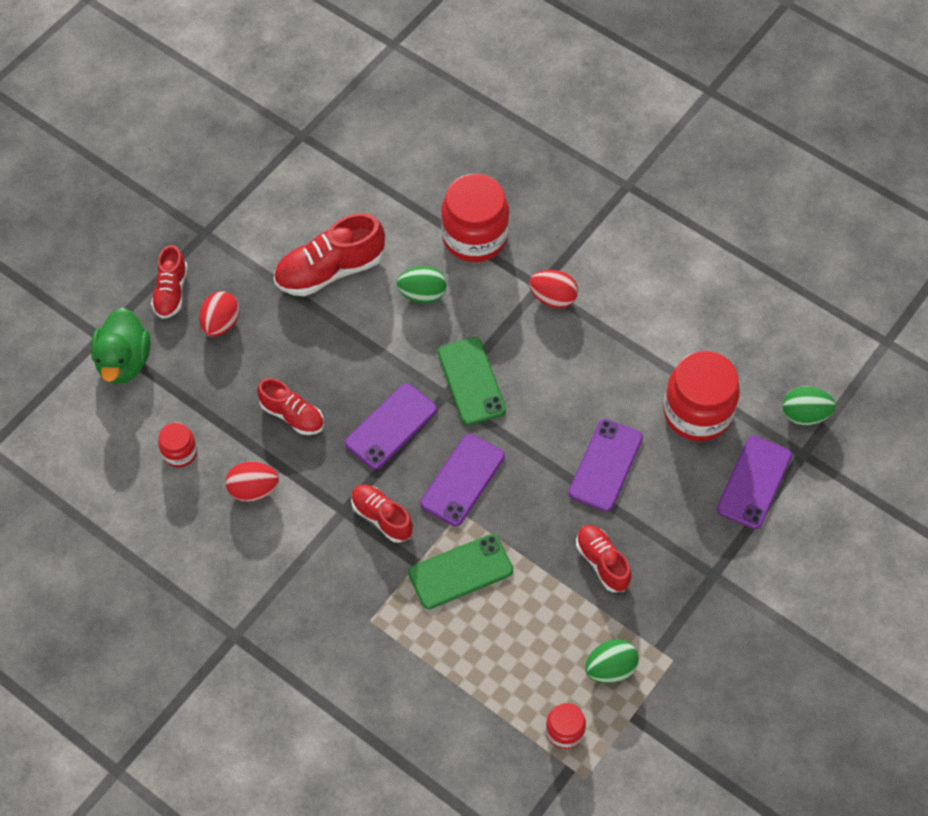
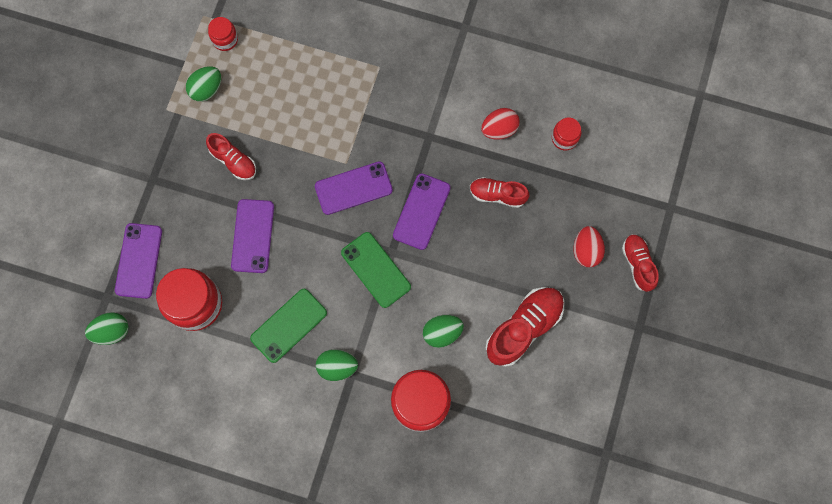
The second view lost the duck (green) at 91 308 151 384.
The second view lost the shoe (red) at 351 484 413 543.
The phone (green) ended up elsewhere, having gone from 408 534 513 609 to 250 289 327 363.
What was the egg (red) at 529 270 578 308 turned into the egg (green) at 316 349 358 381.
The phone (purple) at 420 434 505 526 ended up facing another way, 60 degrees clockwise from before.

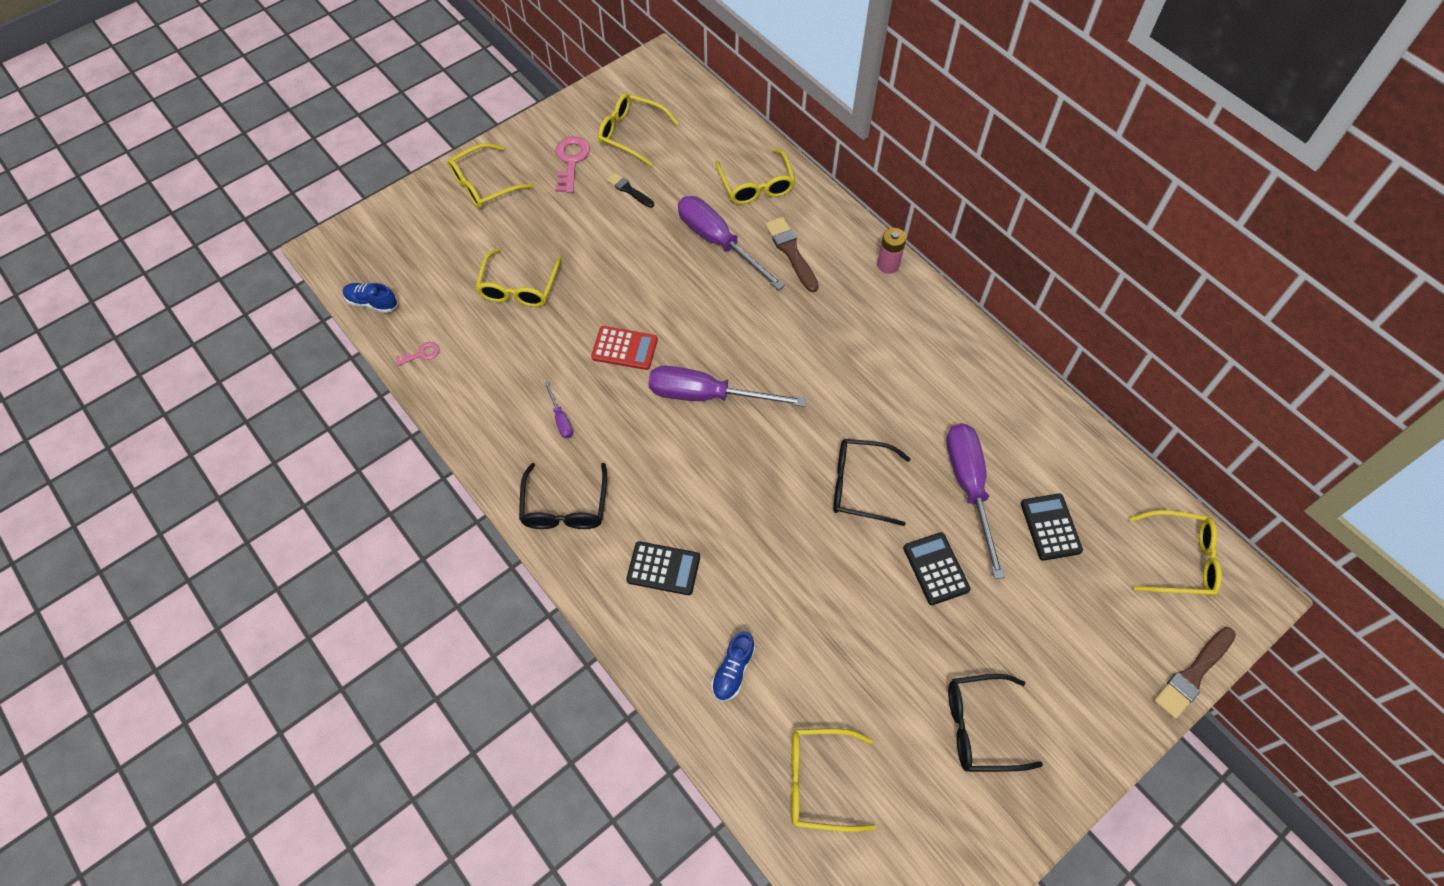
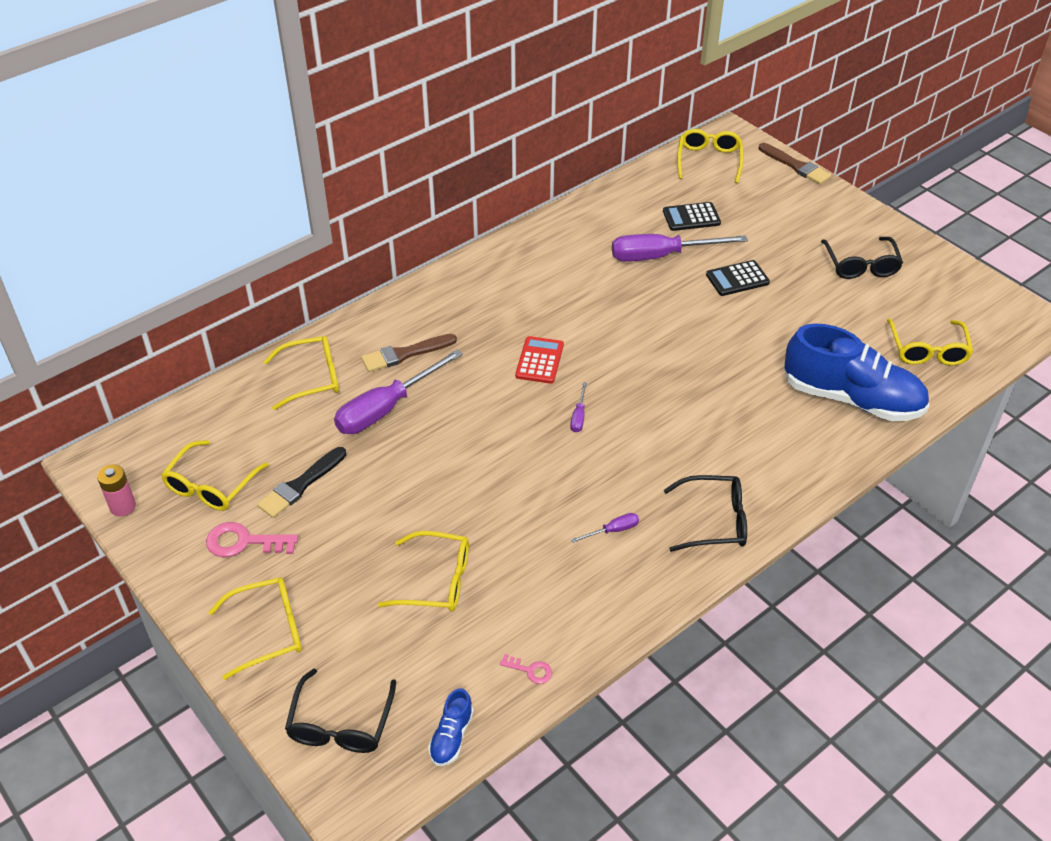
The second view lost the calculator (black) at 626 541 700 595.
The calculator (red) ended up elsewhere, having gone from 591 326 658 370 to 515 336 564 384.
The glasses (black) ended up elsewhere, having gone from 833 439 911 526 to 285 669 396 753.
The battery (pink) ended up elsewhere, having gone from 877 228 906 274 to 97 464 136 517.
The key (pink) at 395 342 440 366 ended up facing another way, 135 degrees clockwise from before.
The glasses (yellow) at 448 143 534 209 ended up facing another way, 75 degrees counterclockwise from before.
The size of the brush (black) at 606 172 654 208 changed by a factor of 1.57.
The size of the screwdriver (purple) at 648 366 806 407 changed by a factor of 0.43.
The size of the shoe (blue) at 711 631 755 702 changed by a factor of 2.40.

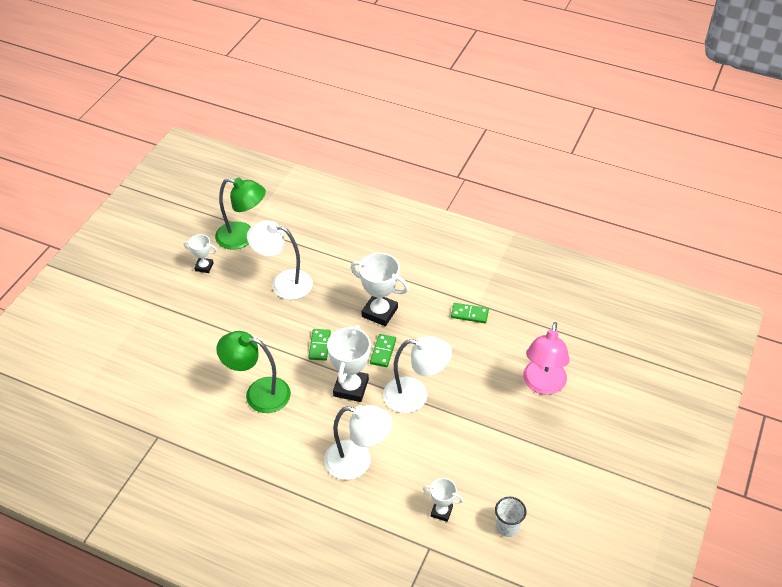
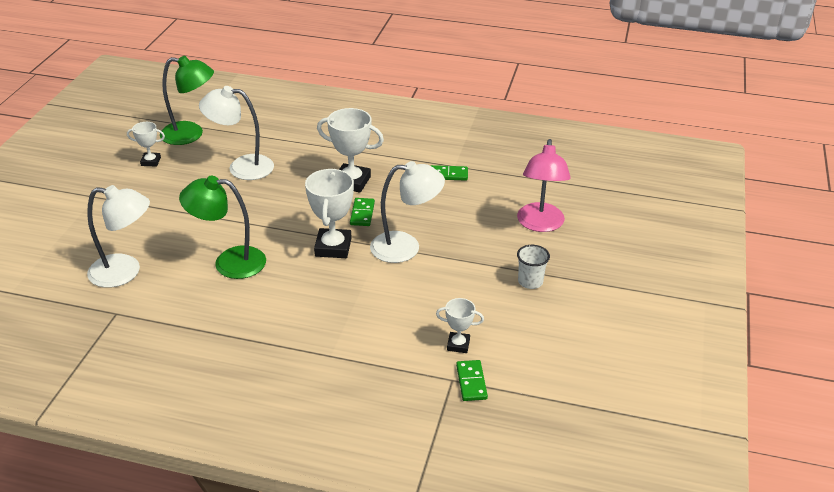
The domino (green) ended up elsewhere, having gone from 308 329 331 361 to 456 360 488 401.
The lamp (white) ended up elsewhere, having gone from 324 405 392 480 to 87 185 150 288.
The cup (white) ended up elsewhere, having gone from 495 497 527 537 to 517 245 550 289.

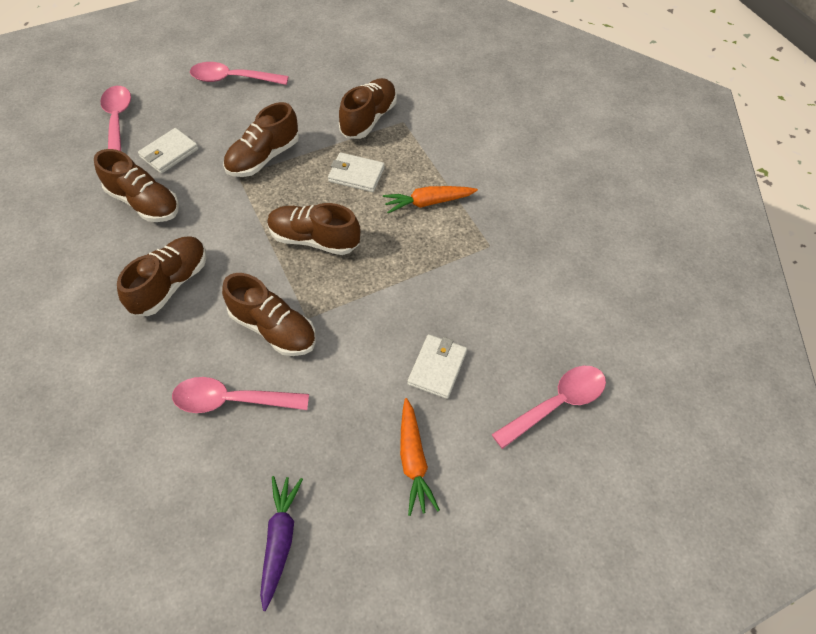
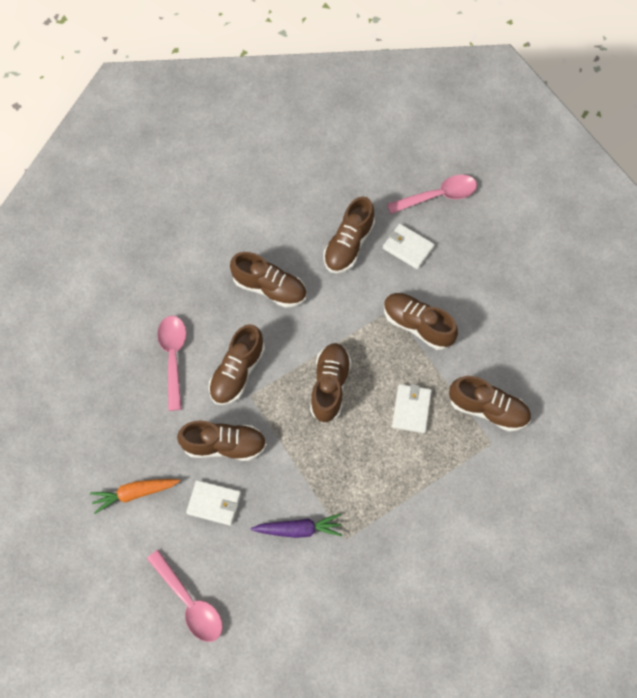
The second view lost the spoon (pink) at 190 62 289 85.
The second view lost the carrot (orange) at 383 186 478 214.
The second view gained the shoe (brown) at 177 421 267 461.
The carrot (purple) ended up elsewhere, having gone from 260 476 303 611 to 251 514 342 538.

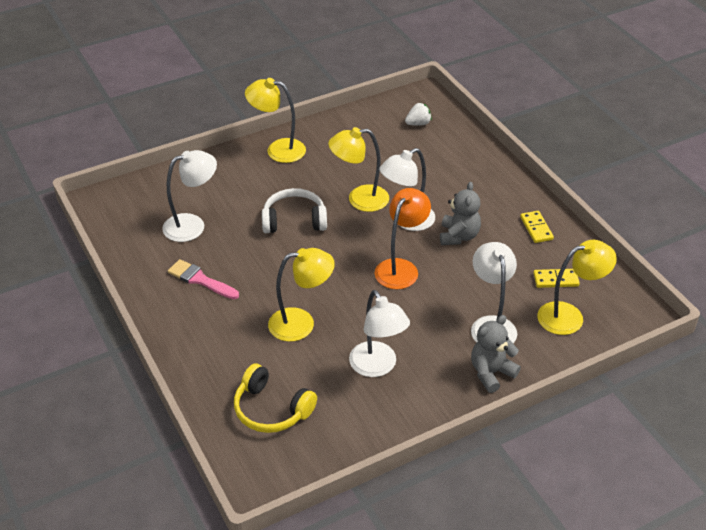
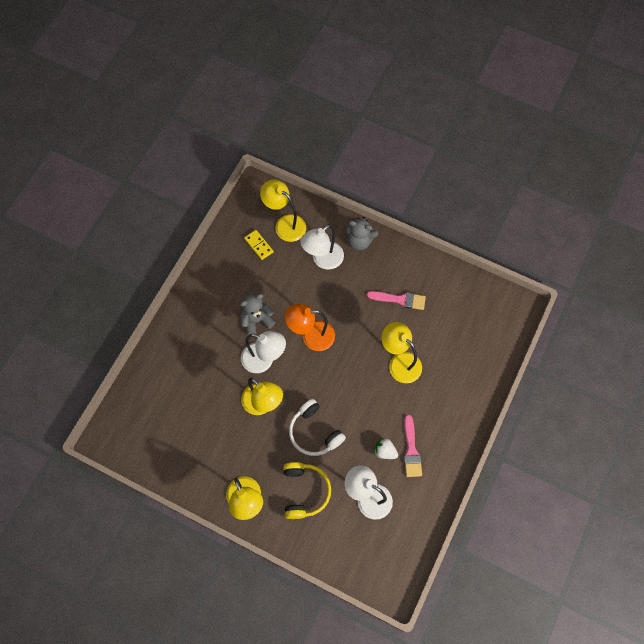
The second view lost the domino (yellow) at 520 211 554 243.
The headphones (yellow) ended up elsewhere, having gone from 234 363 317 433 to 283 462 331 519.
The strawberry (white) ended up elsewhere, having gone from 405 103 432 125 to 374 438 398 459.
Where the lamp (white) stood at 349 290 410 377, the brush (pink) came to stand at 367 291 426 310.

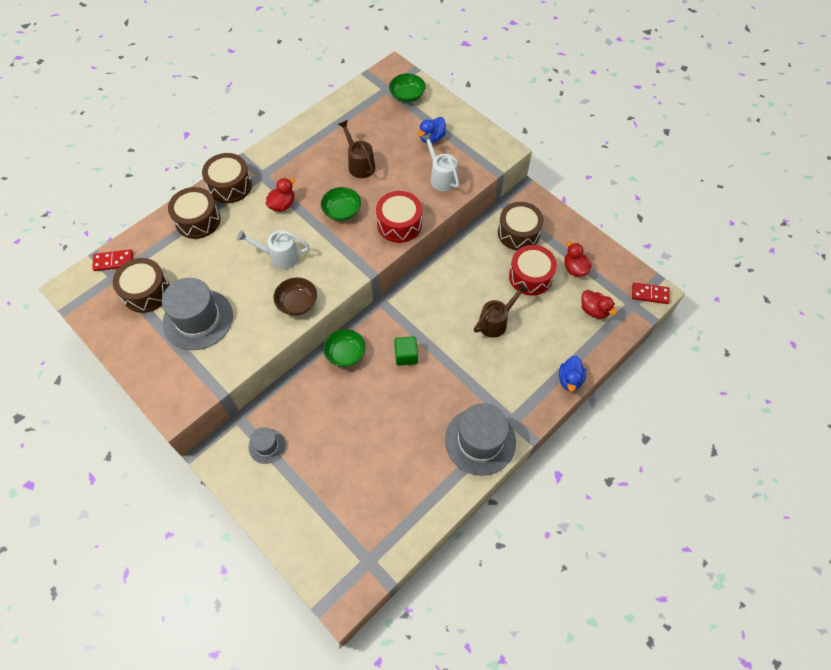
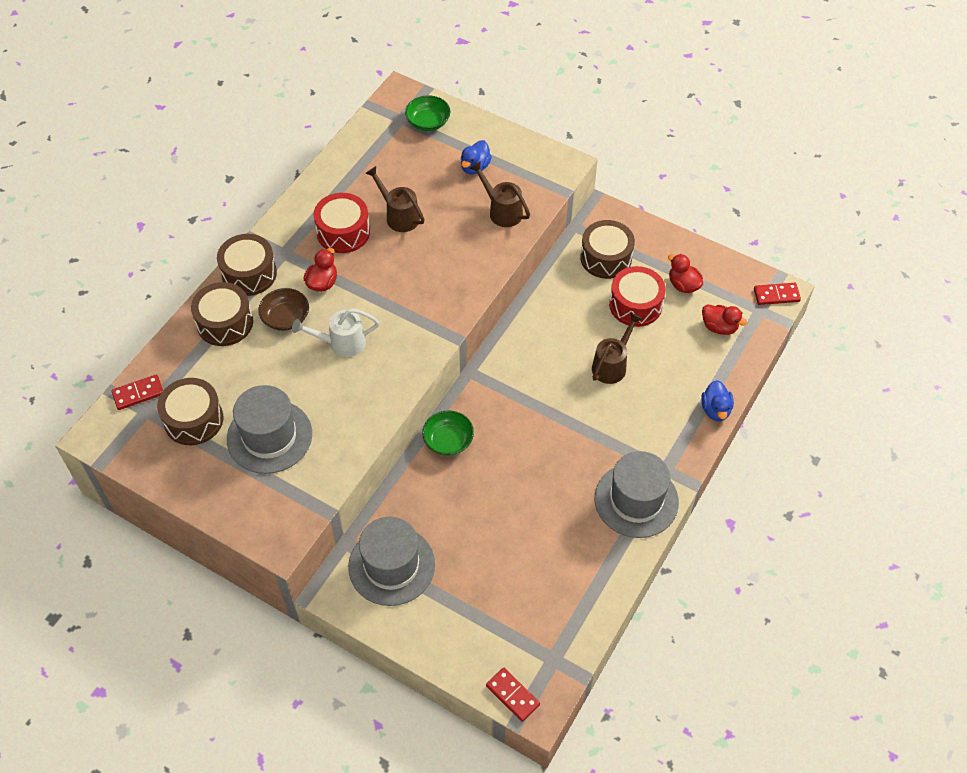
The second view lost the bowl (green) at 321 187 361 221.
The second view lost the cube (green) at 394 336 418 366.
The second view gained the domino (red) at 486 668 540 722.
The bowl (brown) ended up elsewhere, having gone from 273 277 317 316 to 258 288 309 331.
The drum (red) ended up elsewhere, having gone from 376 191 422 243 to 313 193 370 253.
What was the watering can (white) at 422 133 459 191 turned into the watering can (brown) at 470 161 530 227.
The size of the hat (grey) at 248 427 285 464 changed by a factor of 1.94.

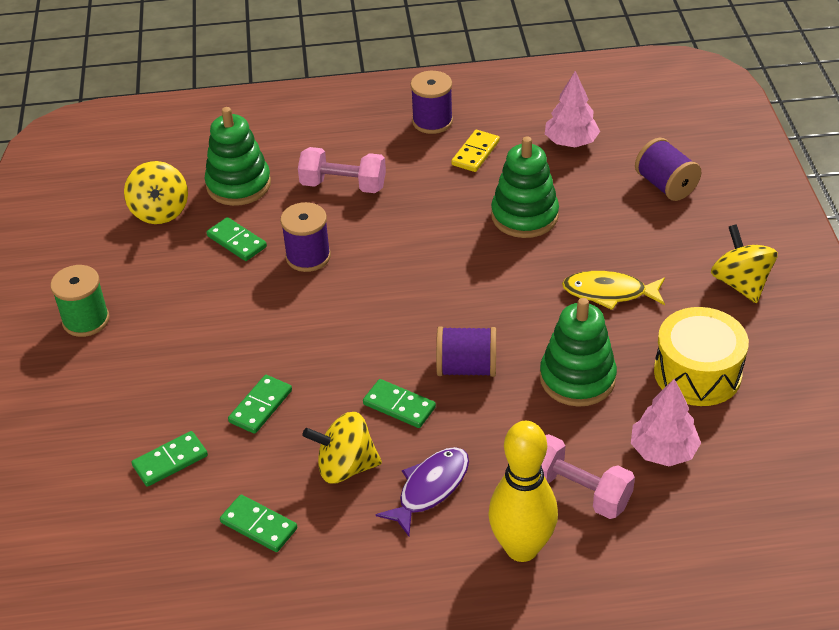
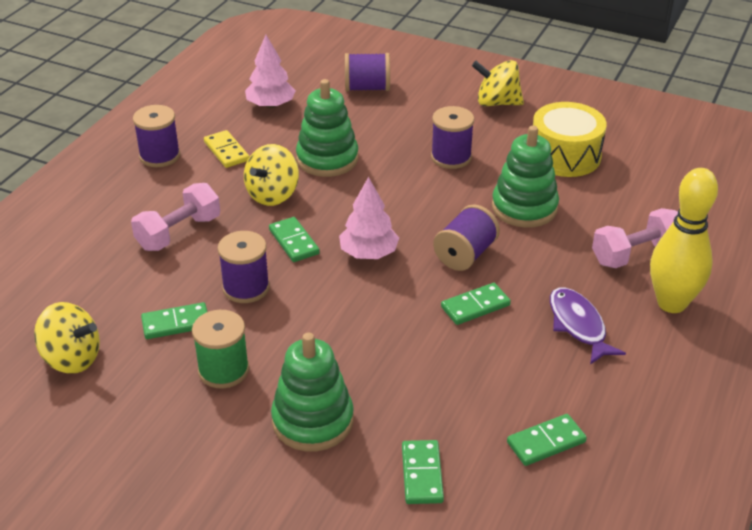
The spool (green) ended up elsewhere, having gone from 50 265 110 337 to 192 310 249 389.
The stacking toy (green) ended up elsewhere, having gone from 205 107 271 206 to 271 333 354 452.
The domino (green) ended up elsewhere, having gone from 228 375 292 434 to 269 217 320 262.
The spinning top (yellow) ended up elsewhere, having gone from 302 412 382 483 to 244 144 299 206.
The tree (pink) ended up elsewhere, having gone from 631 379 701 466 to 339 177 399 259.
Where the fish (yellow) stood at 562 271 665 310, the spool (purple) came to stand at 431 106 474 169.

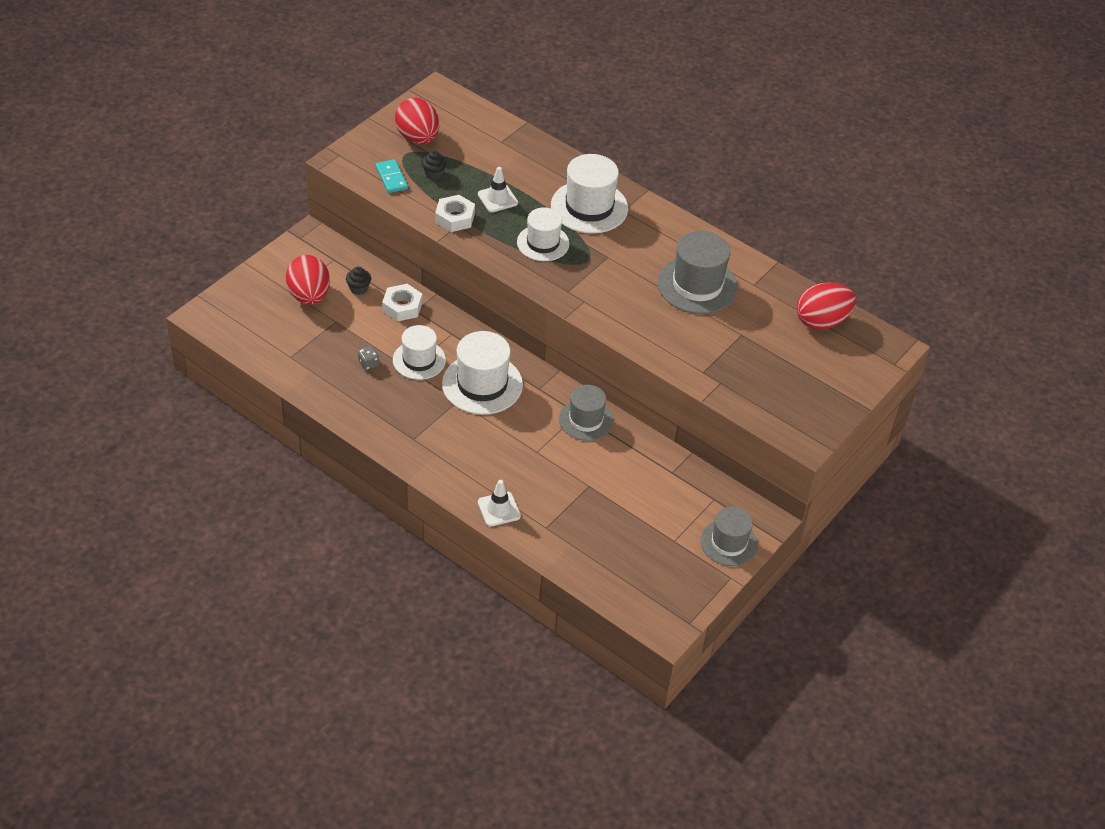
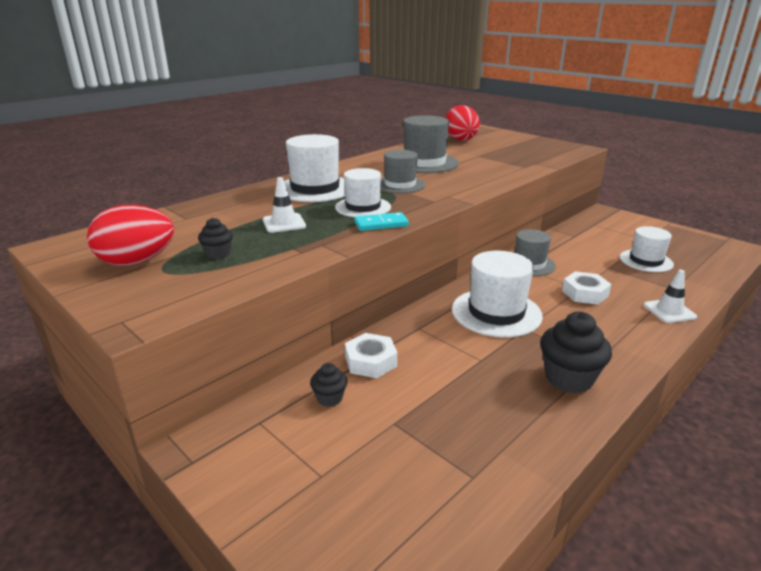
The second view lost the egg (red) at 286 255 330 305.
The second view lost the dice (grey) at 358 346 379 370.
The second view gained the cupcake (black) at 540 312 612 393.
The domino (turquoise) ended up elsewhere, having gone from 376 159 408 193 to 354 212 409 231.
The hat (white) ended up elsewhere, having gone from 393 325 446 380 to 620 226 674 272.
The nut (white) ended up elsewhere, having gone from 435 195 475 232 to 562 271 612 305.
The hat (grey) ended up elsewhere, having gone from 701 507 758 566 to 381 150 425 193.

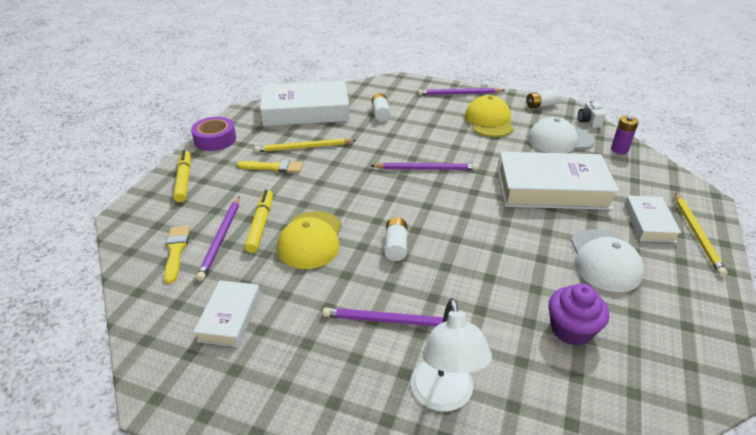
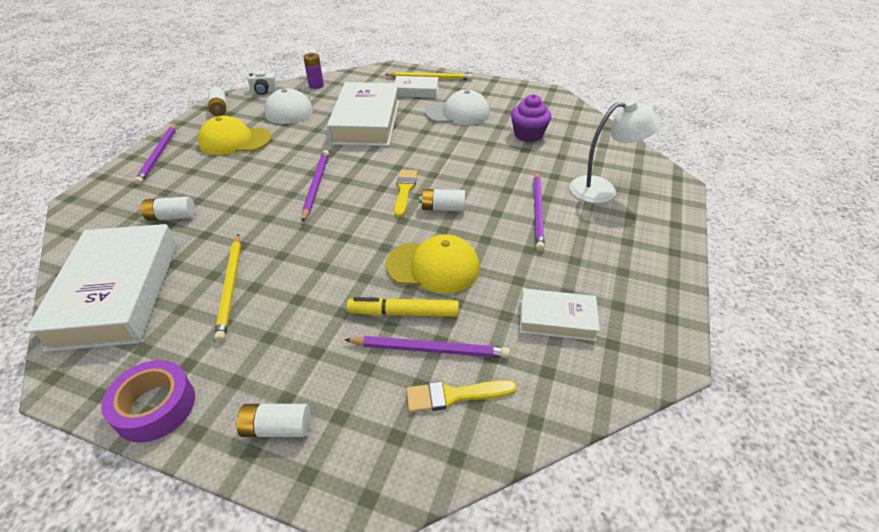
The brush (yellow) ended up elsewhere, having gone from 237 160 303 173 to 394 170 418 217.
Where the marker (yellow) stood at 173 150 191 202, the battery (white) came to stand at 236 404 311 437.

